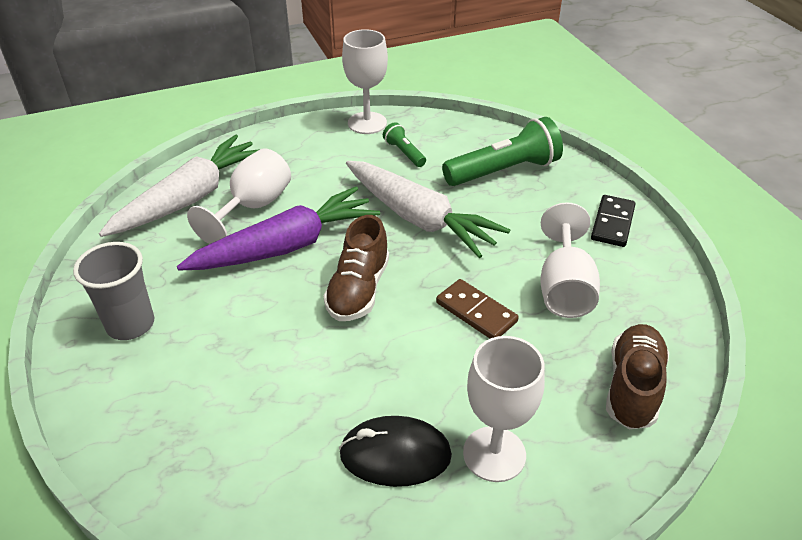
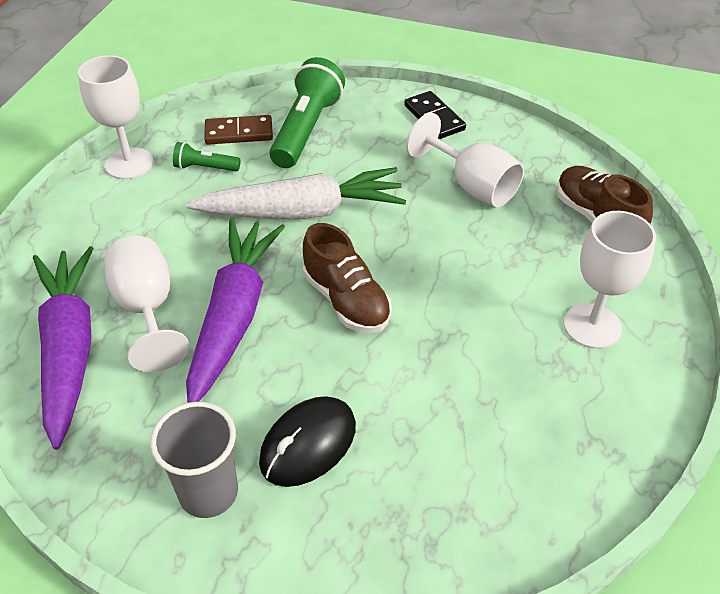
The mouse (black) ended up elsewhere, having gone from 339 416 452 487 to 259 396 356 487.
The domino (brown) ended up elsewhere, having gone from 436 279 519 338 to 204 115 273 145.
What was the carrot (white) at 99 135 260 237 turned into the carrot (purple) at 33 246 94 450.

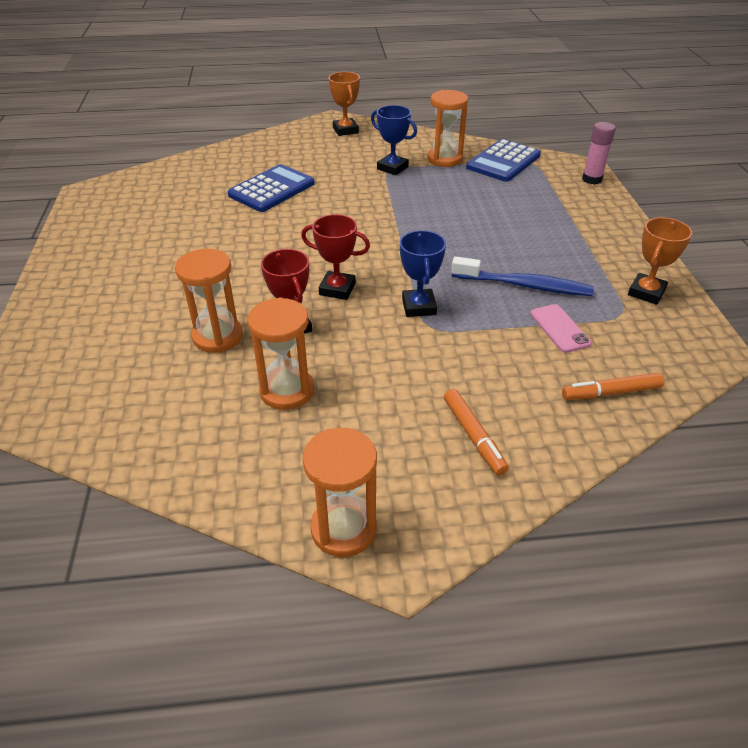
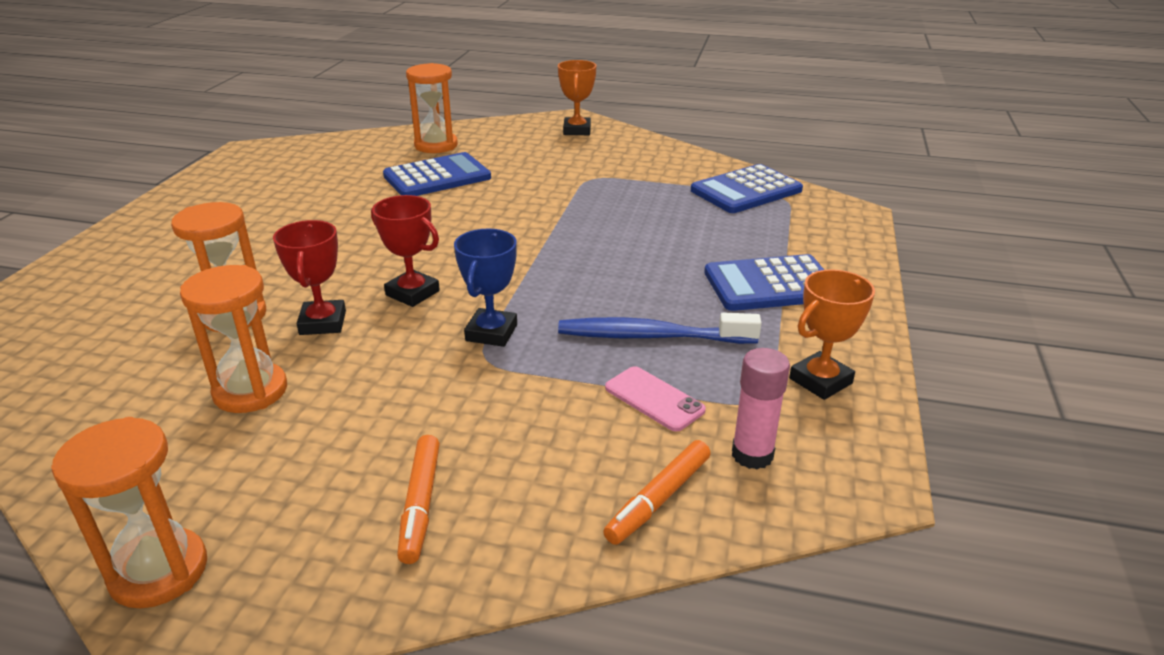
The second view lost the trophy (blue) at 371 105 417 175.
The second view gained the calculator (blue) at 704 254 824 311.
The hourglass (orange) ended up elsewhere, having gone from 427 90 468 167 to 406 63 458 153.
The glue stick (pink) ended up elsewhere, having gone from 582 122 616 185 to 732 348 790 469.
The toothbrush (blue) at 451 256 594 296 ended up facing another way, 150 degrees clockwise from before.
The phone (pink) at 530 304 591 353 ended up facing another way, 45 degrees counterclockwise from before.
The marker (orange) at 562 373 664 400 ended up facing another way, 60 degrees counterclockwise from before.

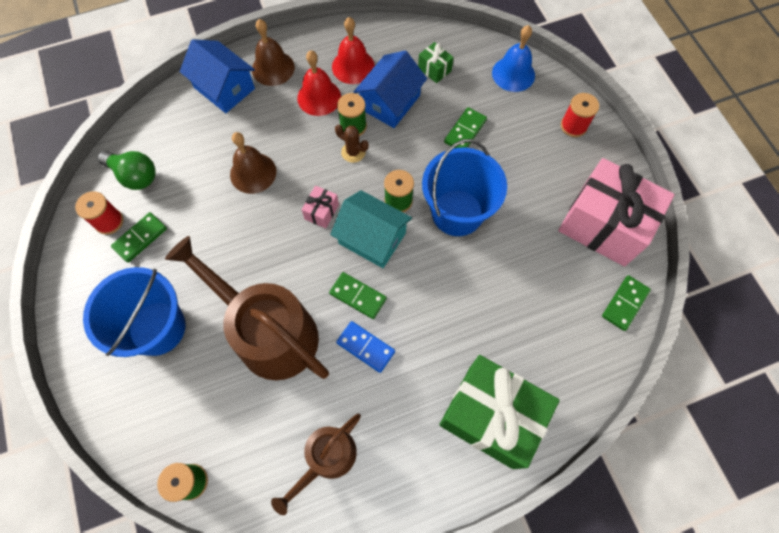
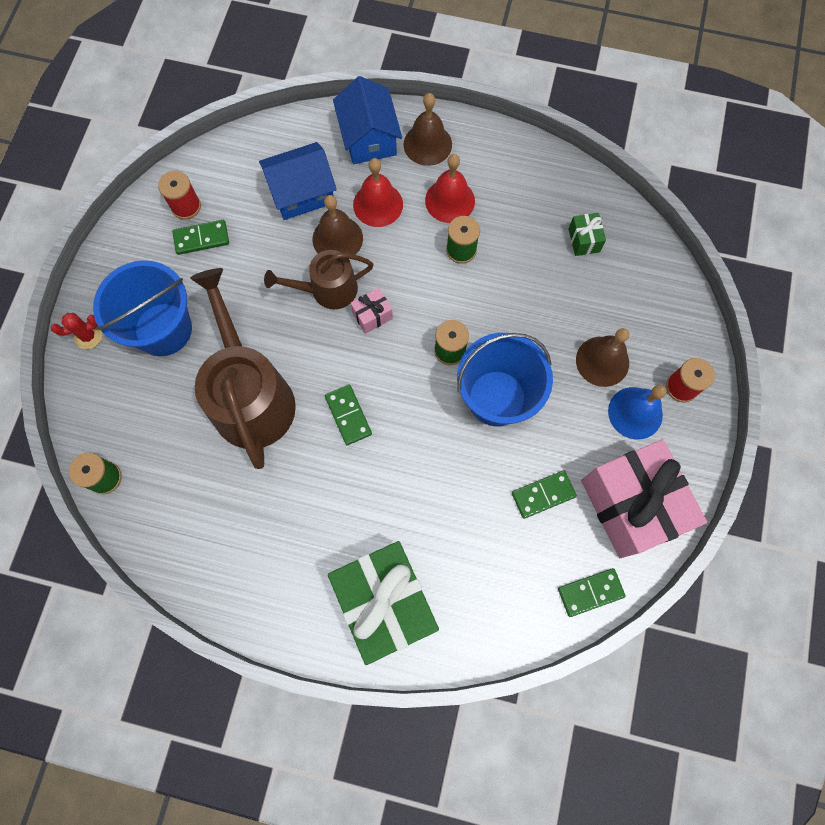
The second view lost the light bulb (green) at 98 151 156 190.
The second view lost the house (turquoise) at 330 190 412 268.
The second view lost the cactus (brown) at 335 125 369 163.
The second view lost the domino (blue) at 336 321 395 373.
The second view gained the cactus (red) at 51 313 102 349.
The second view gained the bell (brown) at 576 328 629 387.
The watering can (brown) ended up elsewhere, having gone from 271 413 361 515 to 264 250 374 309.
The bell (red) ended up elsewhere, having gone from 332 17 375 84 to 353 158 403 227.
The house (blue) ended up elsewhere, having gone from 354 50 427 128 to 259 142 337 220.
The domino (green) ended up elsewhere, having gone from 444 107 487 148 to 512 471 577 519.
The bell (blue) ended up elsewhere, having gone from 492 25 535 92 to 608 385 666 439.

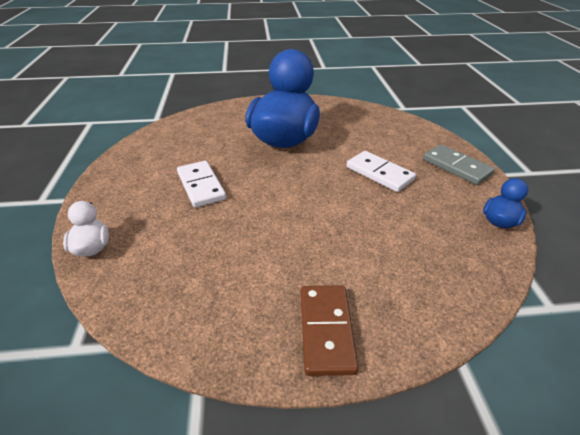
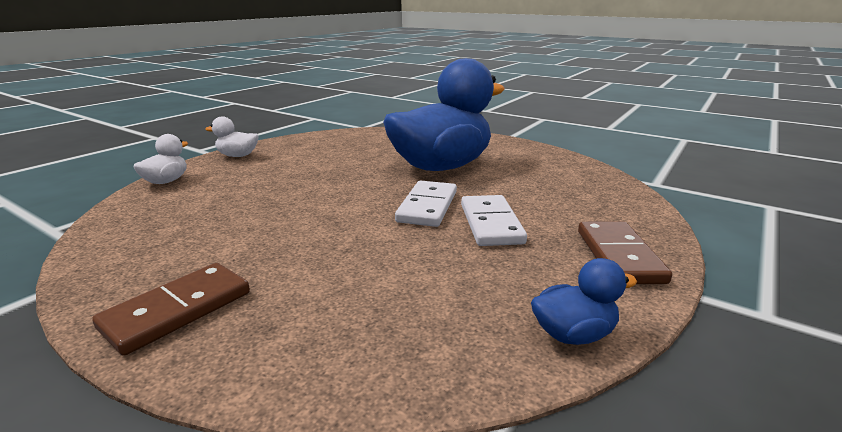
The second view gained the duck (white) at 205 116 258 157.
The domino (white) ended up elsewhere, having gone from 177 161 226 208 to 395 180 457 227.
What was the domino (grey) at 423 145 495 185 turned into the domino (brown) at 578 221 672 284.

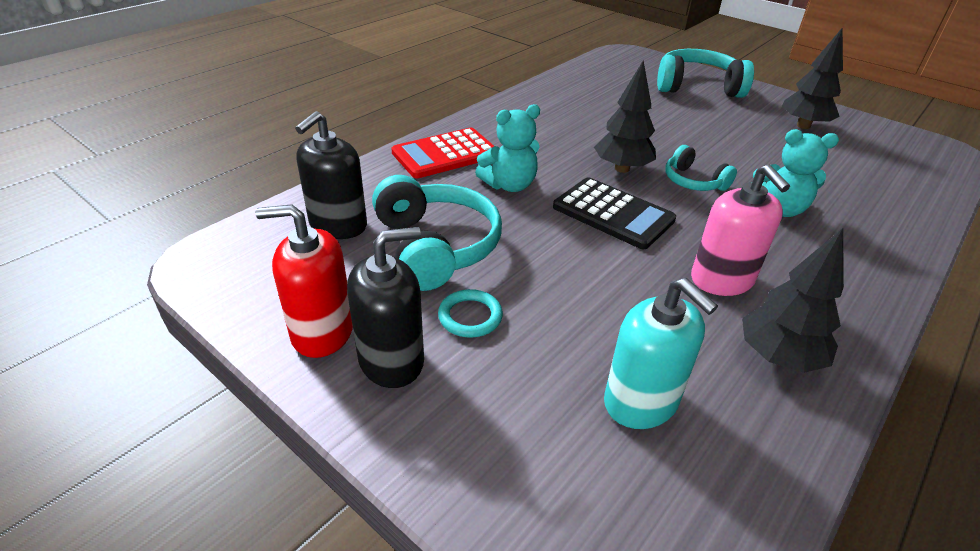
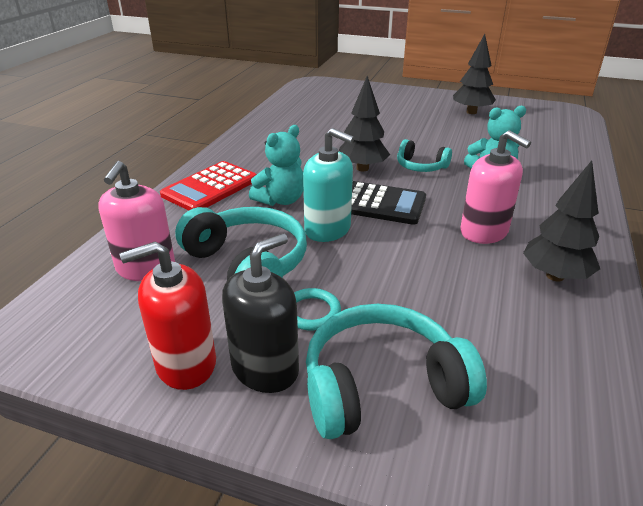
The soap dispenser (turquoise) ended up elsewhere, having gone from 604 278 718 429 to 303 128 354 242.
The headphones (turquoise) ended up elsewhere, having gone from 657 49 754 98 to 306 304 487 439.
What was the soap dispenser (black) at 295 111 367 239 turned into the soap dispenser (pink) at 98 161 175 281.

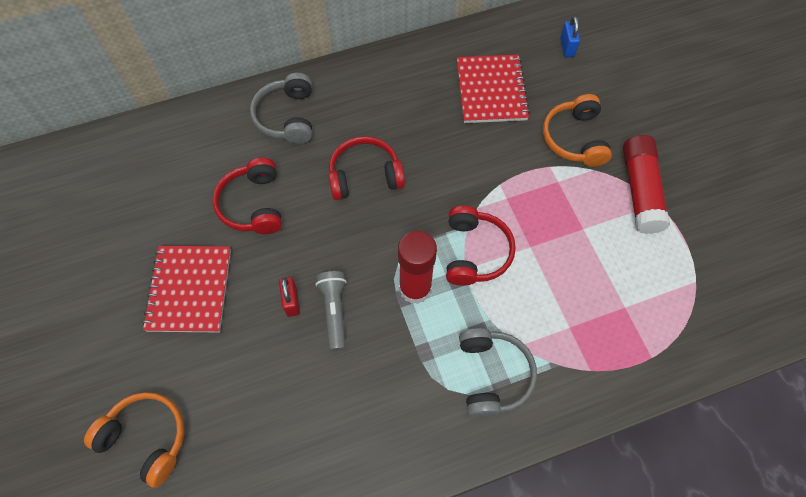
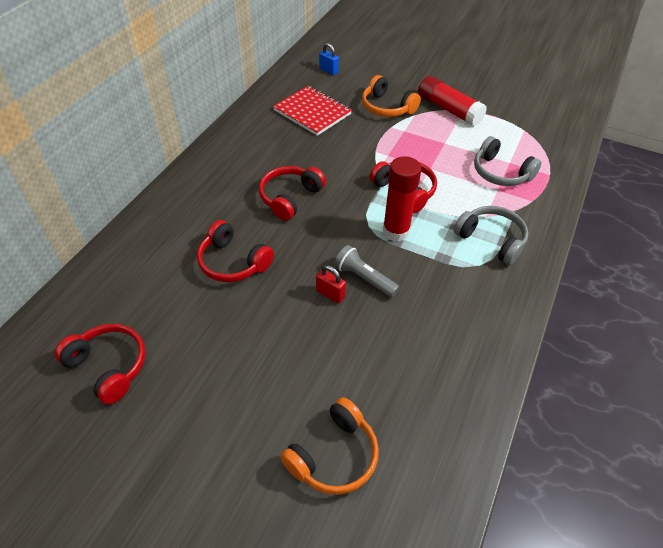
The second view lost the notebook (red) at 142 246 231 332.
The second view gained the headphones (red) at 55 324 145 404.
The headphones (grey) ended up elsewhere, having gone from 250 73 312 144 to 474 136 542 186.
The headphones (orange) at 84 392 185 488 ended up facing another way, 150 degrees clockwise from before.

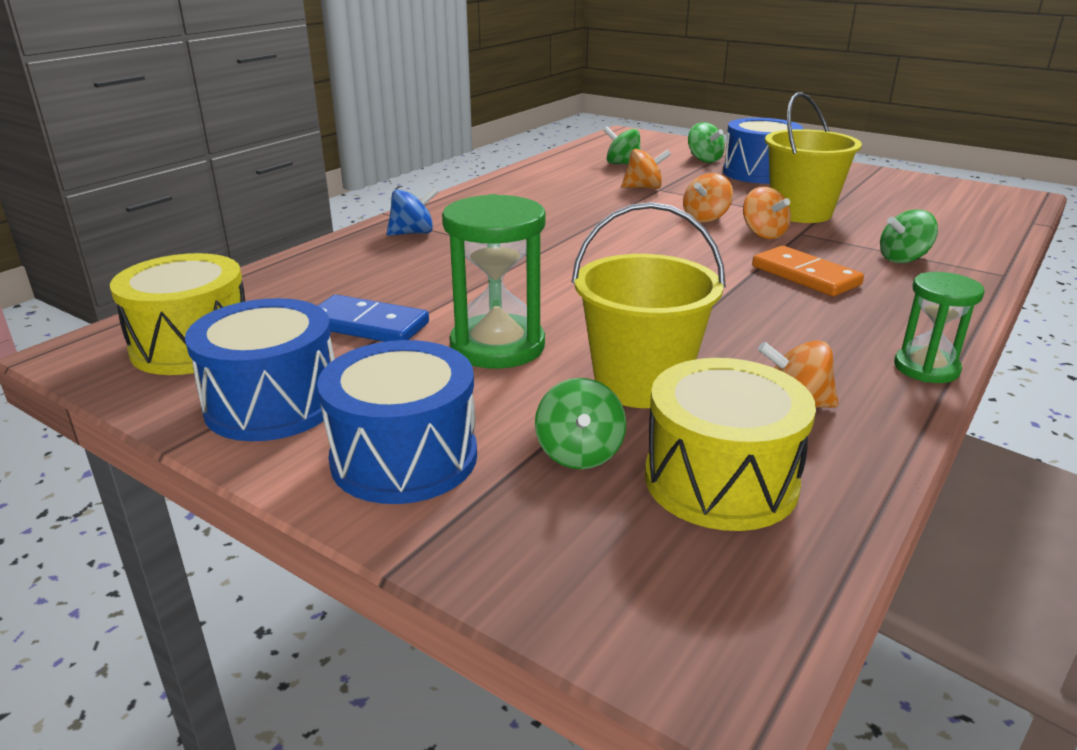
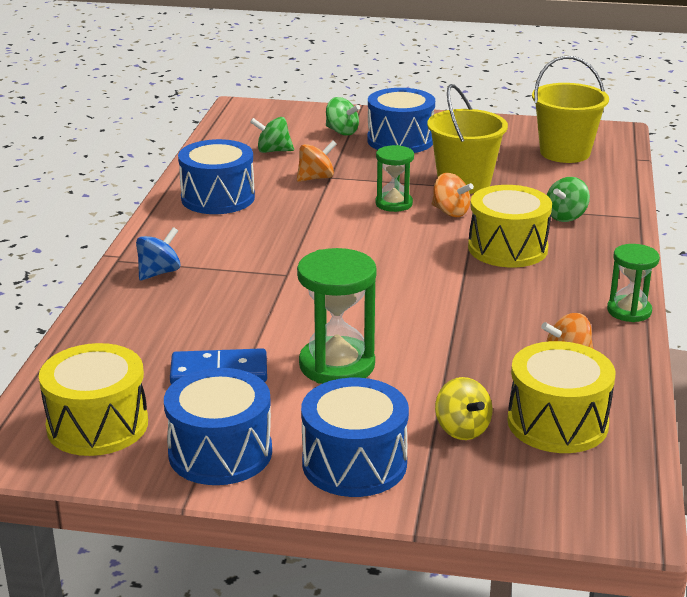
The second view gained the drum (blue) at 178 139 255 214.
The bucket (yellow) ended up elsewhere, having gone from 572 202 726 408 to 532 56 609 163.
Where the spinning top (orange) stood at 683 173 733 222, the hourglass (green) came to stand at 375 145 414 212.
Where the domino (orange) stood at 752 246 864 296, the drum (yellow) came to stand at 468 185 552 267.
What was the spinning top (green) at 535 378 626 469 turned into the spinning top (yellow) at 435 377 492 440.

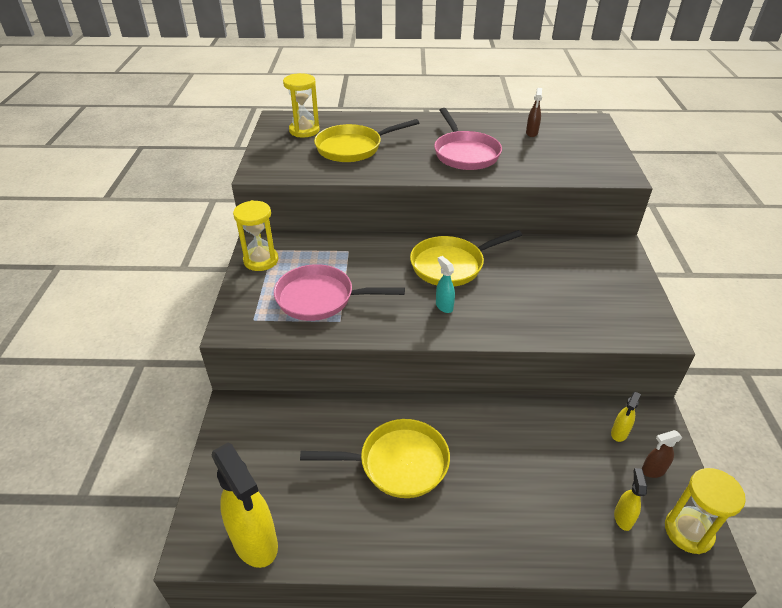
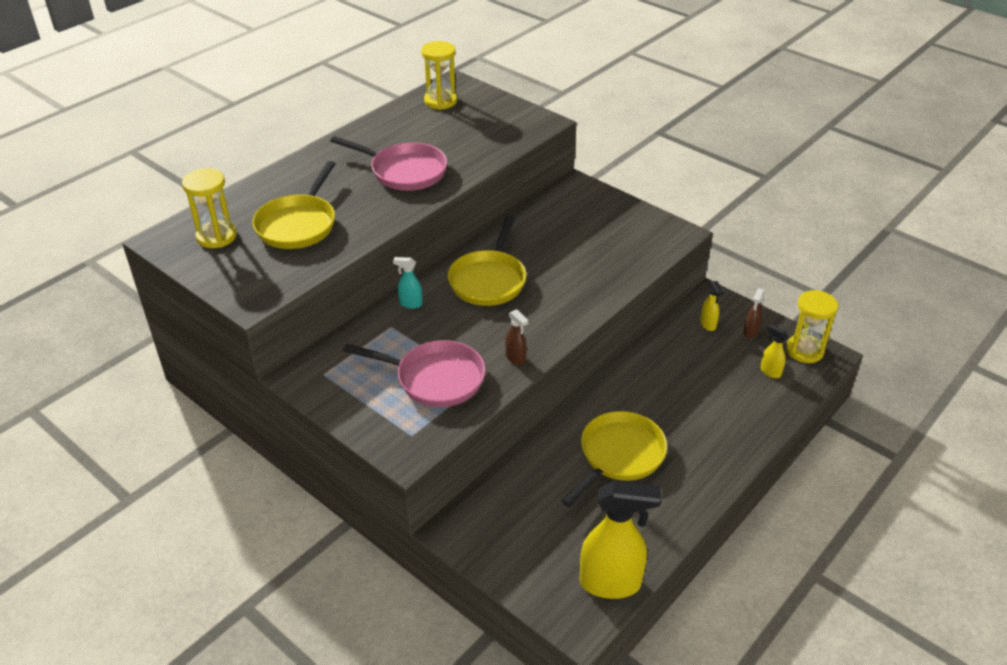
The hourglass (yellow) ended up elsewhere, having gone from 233 200 278 271 to 421 41 457 110.
The spray bottle (turquoise) ended up elsewhere, having gone from 436 256 455 313 to 393 257 422 309.
The spray bottle (brown) ended up elsewhere, having gone from 526 88 542 137 to 505 309 528 365.
The pan (pink) at 274 264 405 321 ended up facing another way, 120 degrees counterclockwise from before.

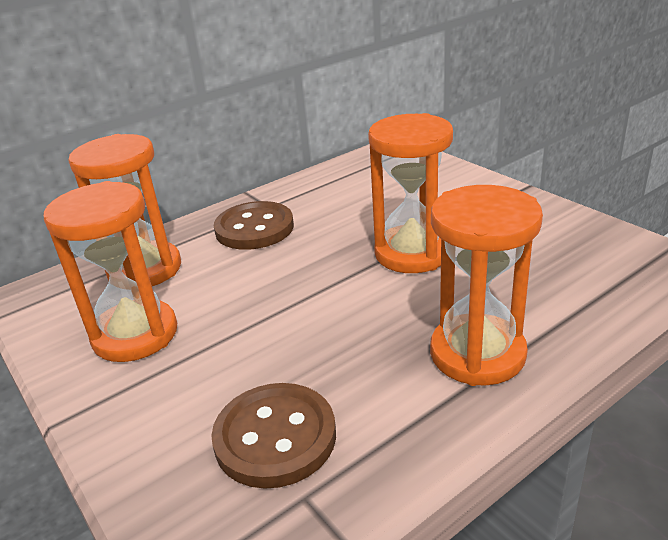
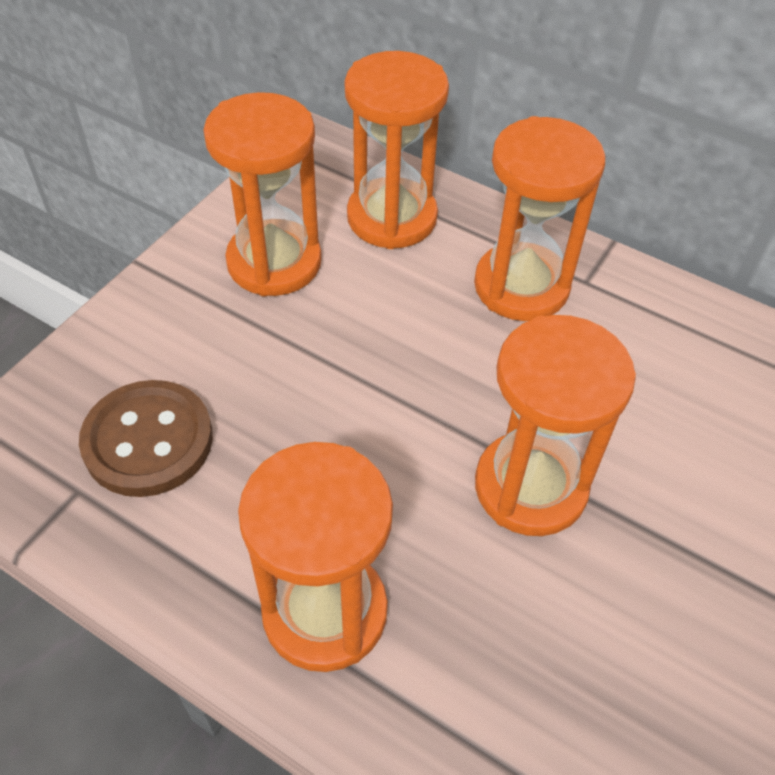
Where the button (brown) stood at 214 201 294 250, the hourglass (orange) came to stand at 474 116 605 321.

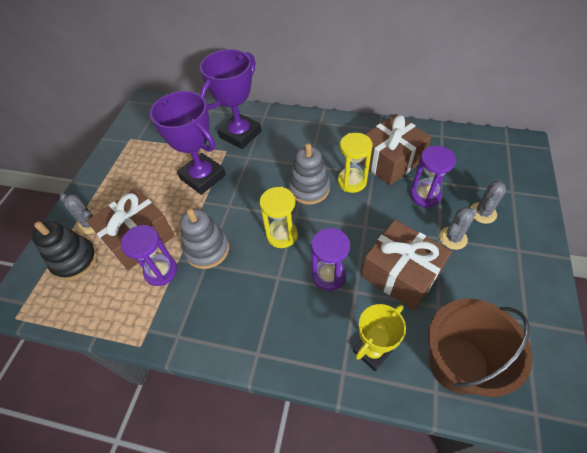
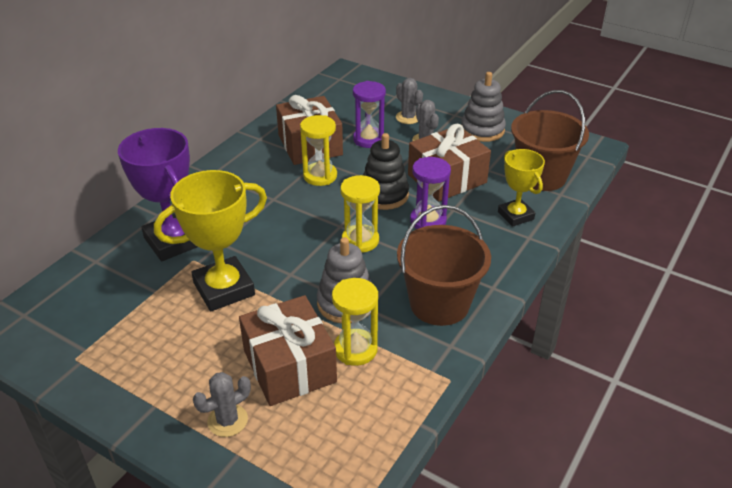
The second view gained the bucket (brown) at 397 205 491 326.
The stacking toy (black) ended up elsewhere, having gone from 32 221 98 280 to 363 133 409 210.
The stacking toy (grey) ended up elsewhere, having gone from 288 143 330 205 to 461 72 506 142.
What was the hourglass (purple) at 121 225 177 286 turned into the hourglass (yellow) at 332 278 378 366.
What was the trophy (purple) at 150 91 226 195 turned into the trophy (yellow) at 154 170 267 311.

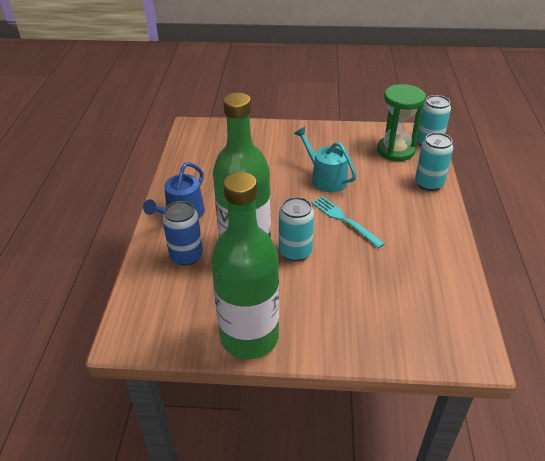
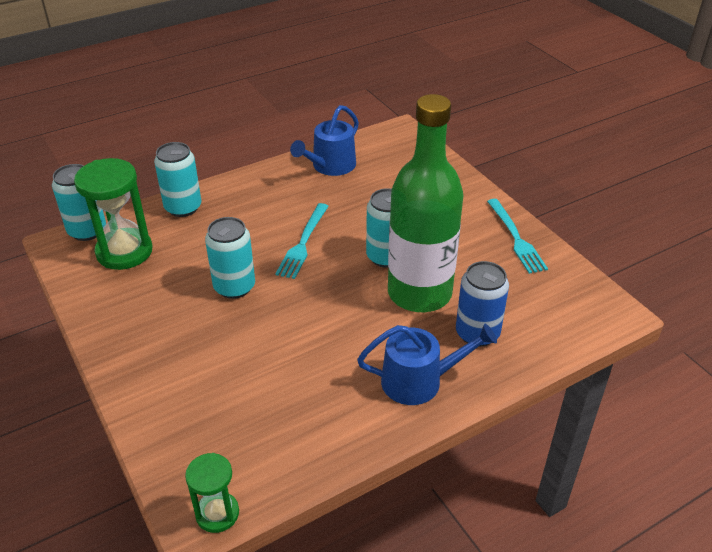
The second view gained the hourglass (green) at 185 453 239 533.
The second view gained the watering can (blue) at 290 105 359 176.
Where the bottle (green) stood at 211 172 279 359, the fork (turquoise) came to stand at 487 199 548 274.
Where the watering can (turquoise) stood at 294 127 357 192, the can (turquoise) came to stand at 205 217 255 299.

